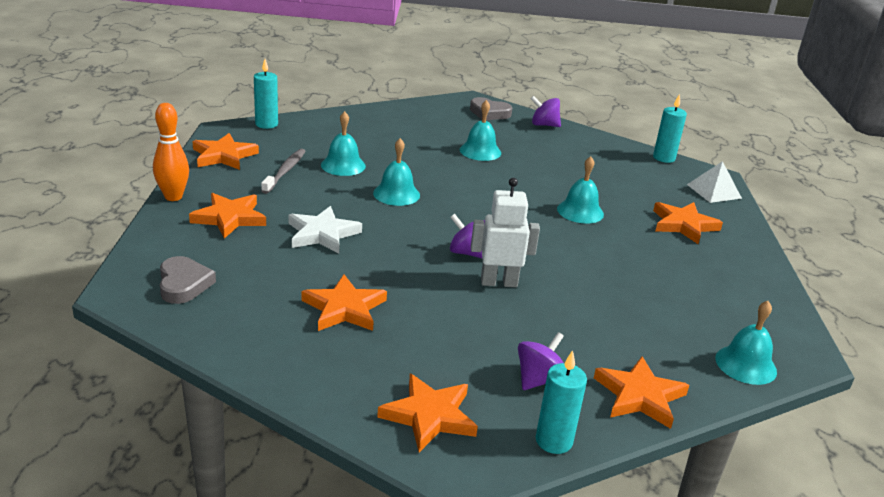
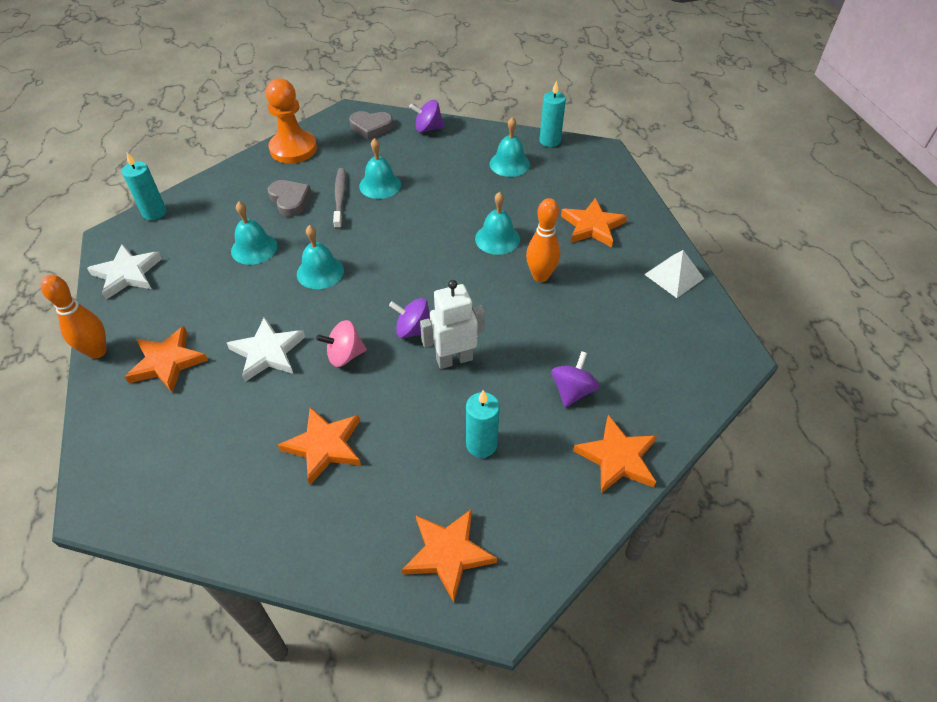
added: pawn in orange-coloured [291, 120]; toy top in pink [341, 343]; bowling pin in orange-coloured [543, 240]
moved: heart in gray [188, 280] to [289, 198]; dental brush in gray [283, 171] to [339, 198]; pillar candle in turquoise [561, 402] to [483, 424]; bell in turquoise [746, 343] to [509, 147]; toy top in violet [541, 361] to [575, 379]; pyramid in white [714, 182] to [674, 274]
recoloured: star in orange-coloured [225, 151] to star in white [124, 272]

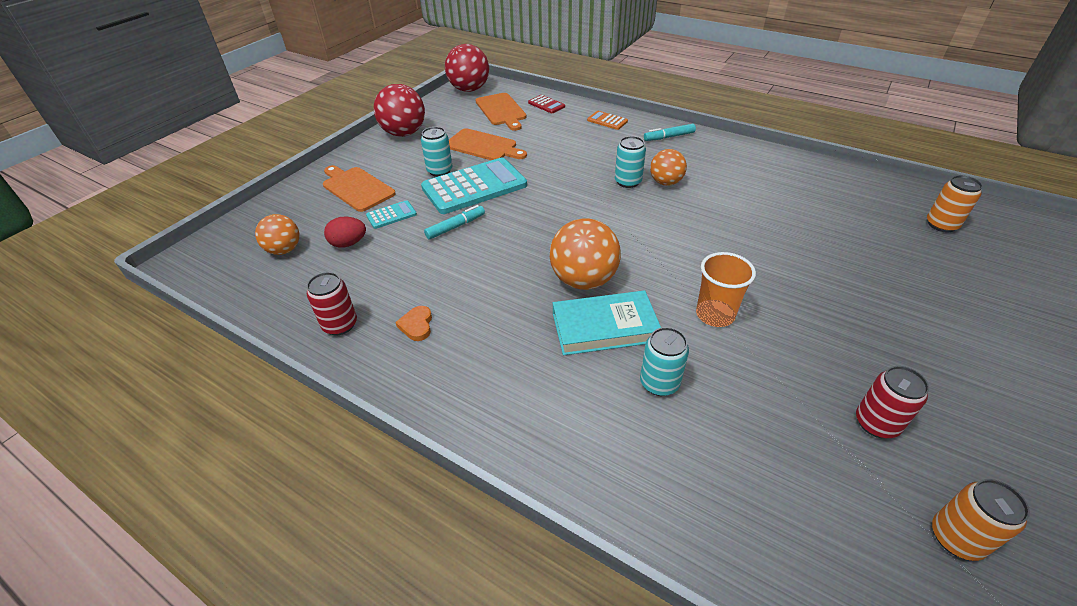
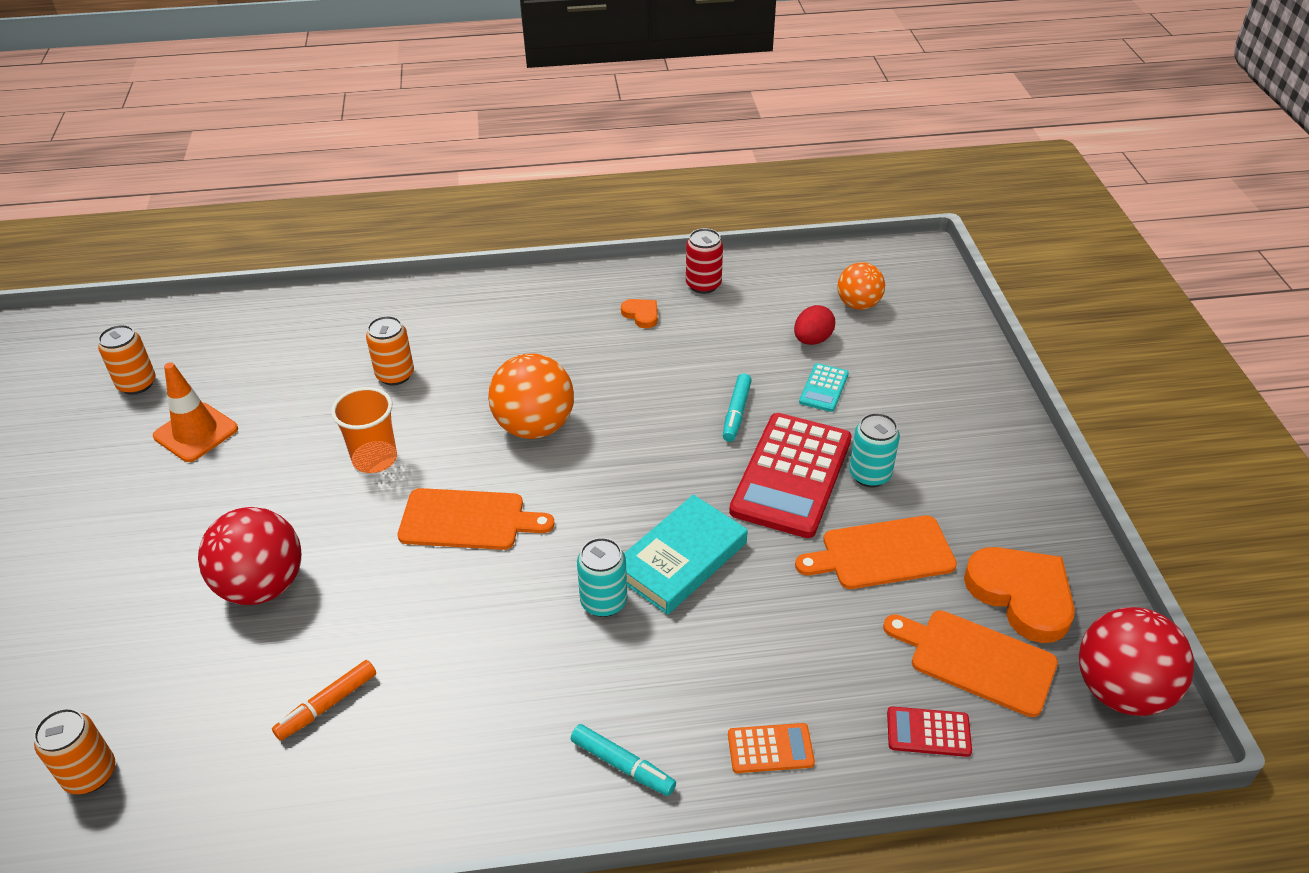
removed: ball in orange-coloured [668, 167]
added: felt pen in orange-coloured [324, 700]; heart in orange-coloured [1019, 595]
moved: ball in red [399, 110] to [249, 556]; cutting board in orange-coloured [359, 188] to [476, 519]; book in turquoise [607, 322] to [686, 555]
replaced: can in red [892, 402] to road cone in orange-coloured [195, 412]
recoloured: can in turquoise [664, 361] to can in orange-coloured [390, 350]; pocket calculator in turquoise [474, 185] to pocket calculator in red [790, 475]
turned: felt pen in turquoise [670, 132] = [623, 760] 90 degrees clockwise

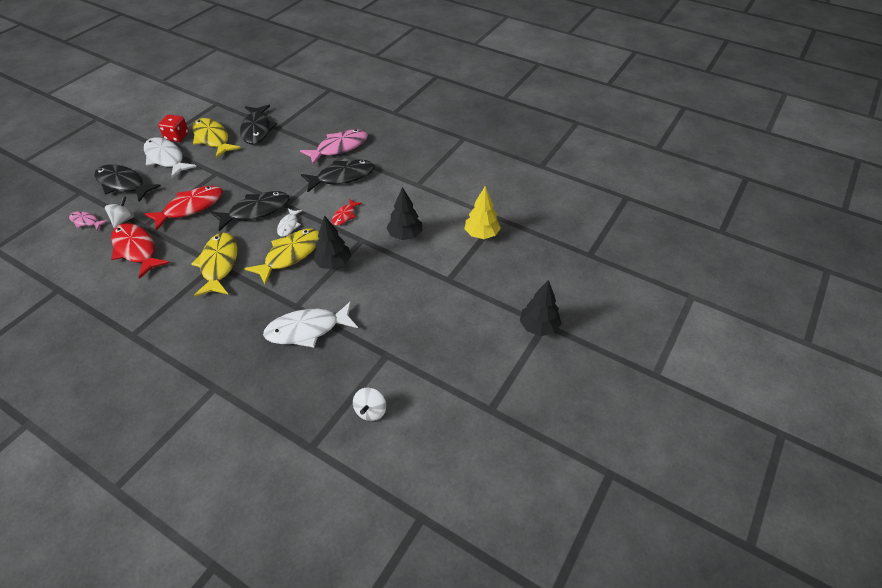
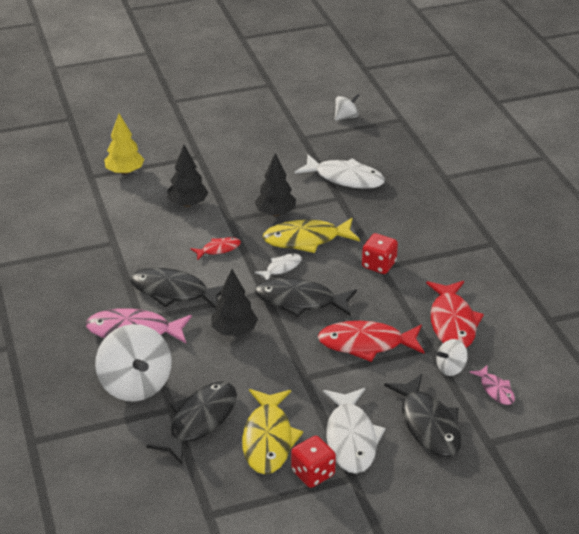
added: toy top in white [133, 363]
moved: toy tree in jet-black [540, 308] to [234, 302]
replaced: fish in bright yellow [214, 264] to dice in red [380, 253]

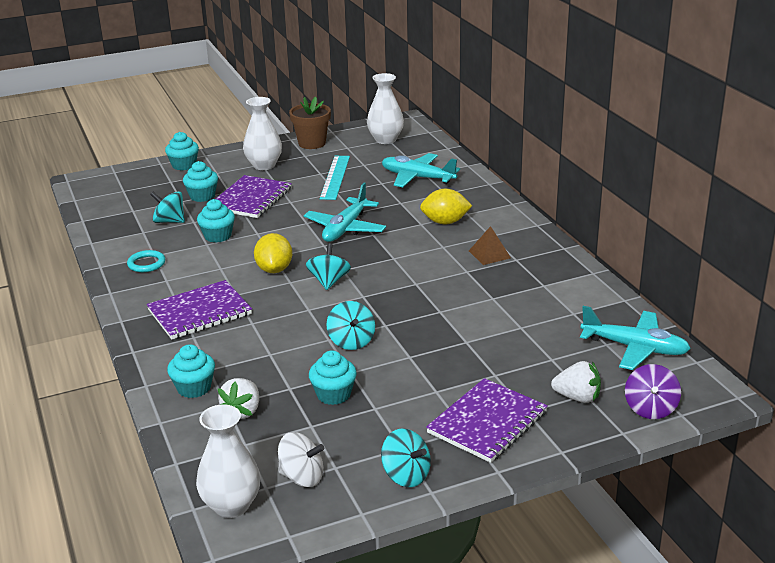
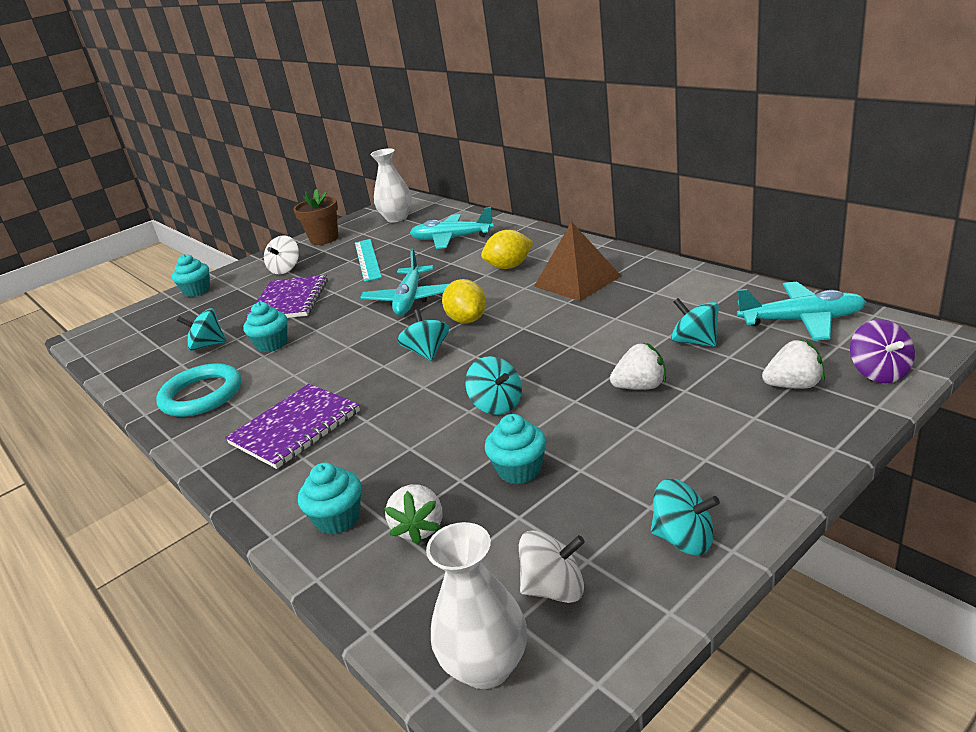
removed: cupcake in turquoise [200, 181]; notebook in violet [487, 420]
added: toy strawberry in white [638, 366]; toy top in turquoise [695, 322]
moved: citrus fruit in bright yellow [273, 253] to [464, 301]
replaced: vase in white [262, 133] to toy top in white [281, 254]
resized: torus in turquoise [146, 261] = [198, 390] x1.81; pyramid in russet [490, 245] = [577, 261] x1.82

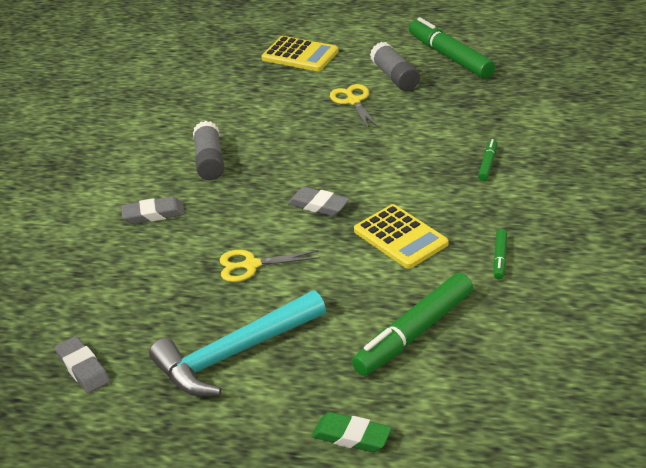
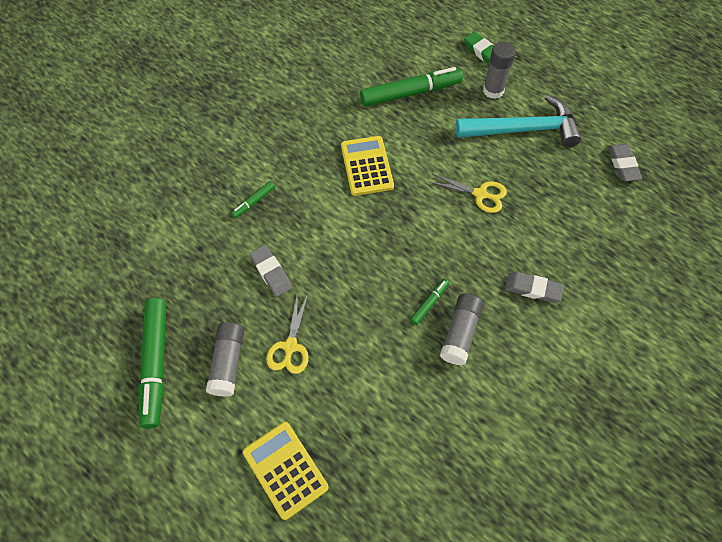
added: stick of glue in gray [499, 70]
moved: pencil eraser in gray [318, 201] to [270, 271]; felt pen in green [500, 254] to [429, 302]

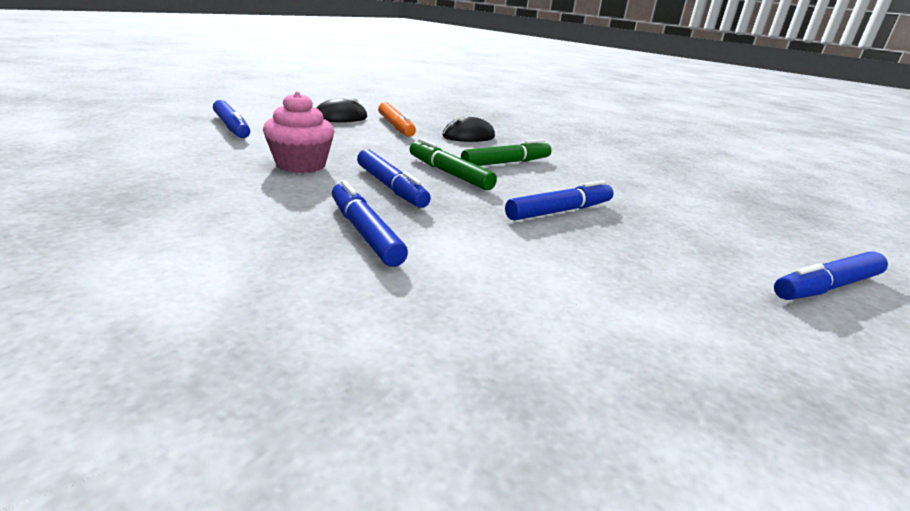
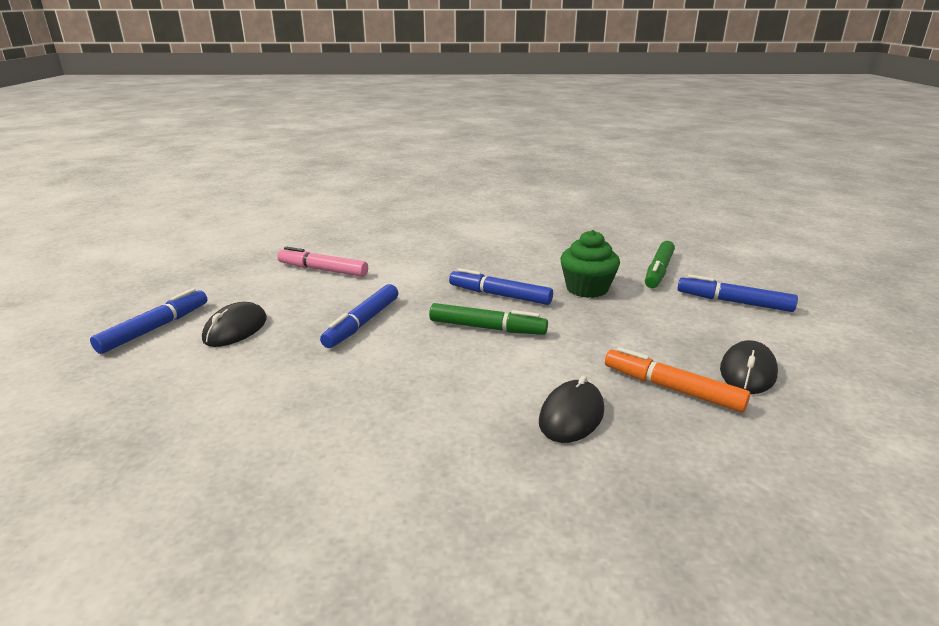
removed: felt pen in cobalt [370, 223]
added: PC mouse in jet-black [234, 324]; felt pen in pink [322, 262]
moved: felt pen in green [506, 152] to [660, 264]
recoloured: cupcake in pink [298, 132] to cupcake in green [590, 264]

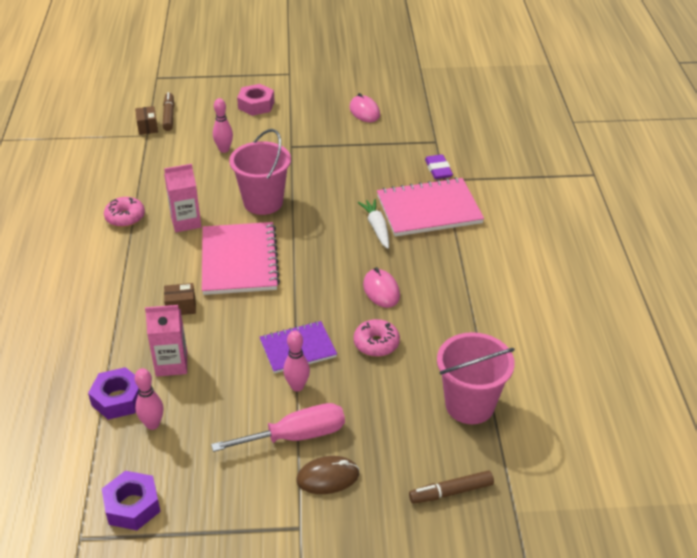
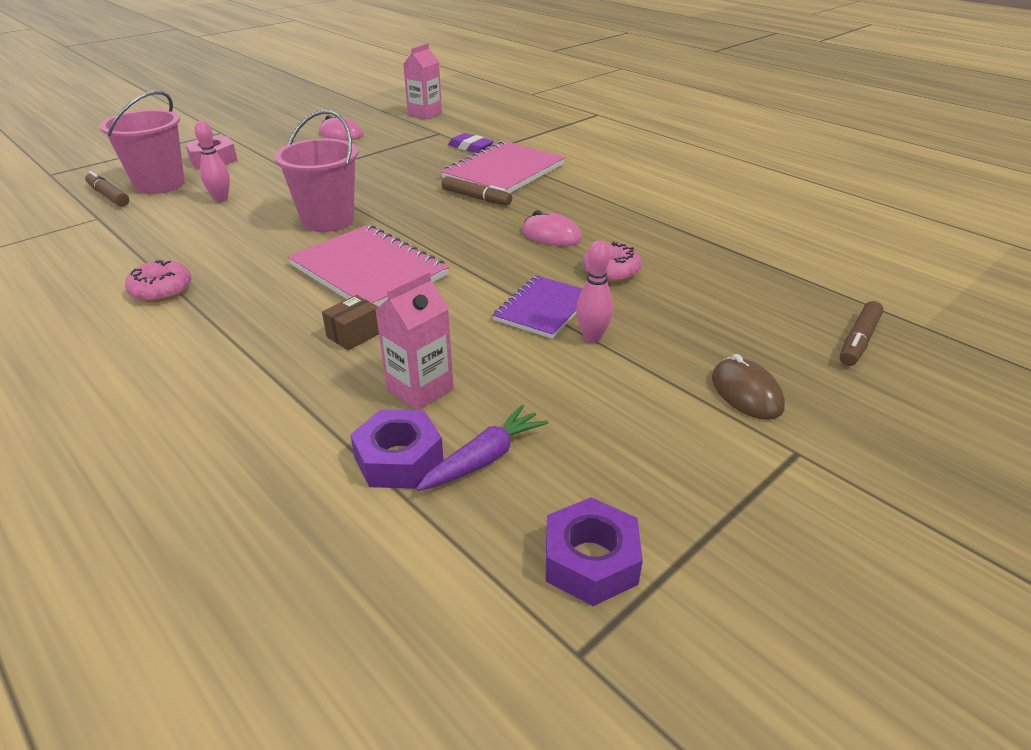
removed: parcel in russet [146, 120]; screwdriver in pink [278, 427]
moved: bucket in pink [476, 378] to [142, 142]; carton in pink [182, 198] to [422, 81]
replaced: bowling pin in pink [149, 399] to toy carrot in violet [482, 448]; toy carrot in white [373, 224] to felt pen in russet [476, 190]
turned: PC mouse in russet [327, 475] = [748, 387] 60 degrees counterclockwise

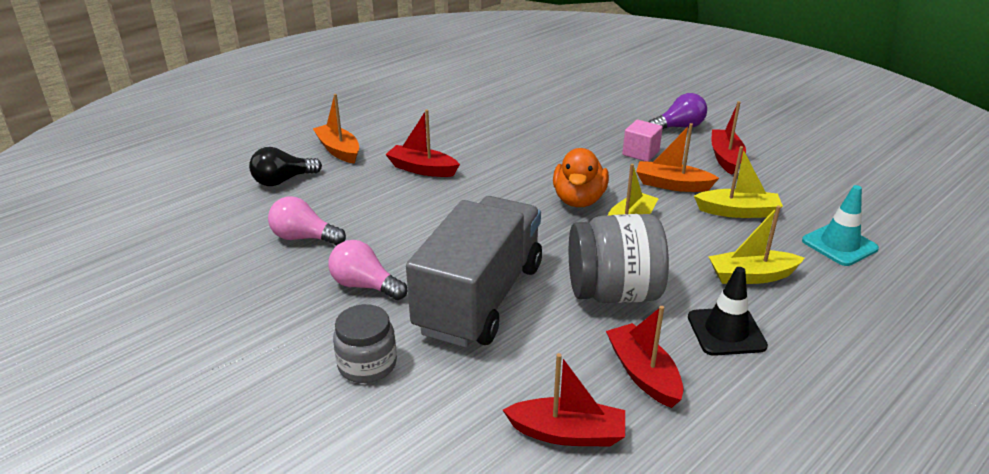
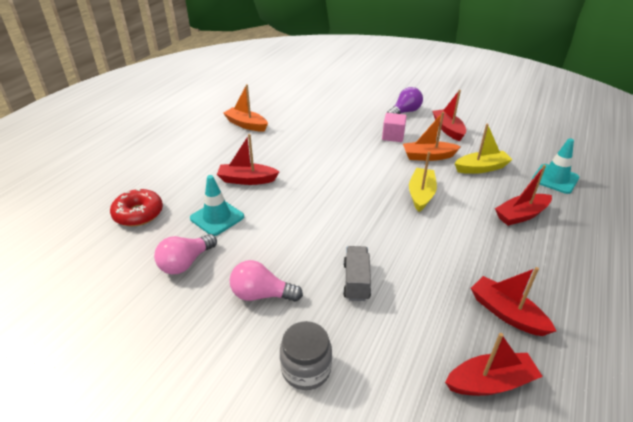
removed: rubber duck in orange-coloured [581, 177]; jam jar in gray [619, 258]; road cone in jet-black [728, 311]
added: road cone in turquoise [217, 205]
moved: boat in orange-coloured [336, 129] to [245, 107]
replaced: bulb in jet-black [285, 166] to doughnut in red [136, 207]
recoloured: boat in bright yellow [756, 244] to boat in red [523, 195]
turned: bulb in pink [307, 221] = [185, 254] 45 degrees counterclockwise
resized: truck in gray [474, 272] = [357, 273] x0.42

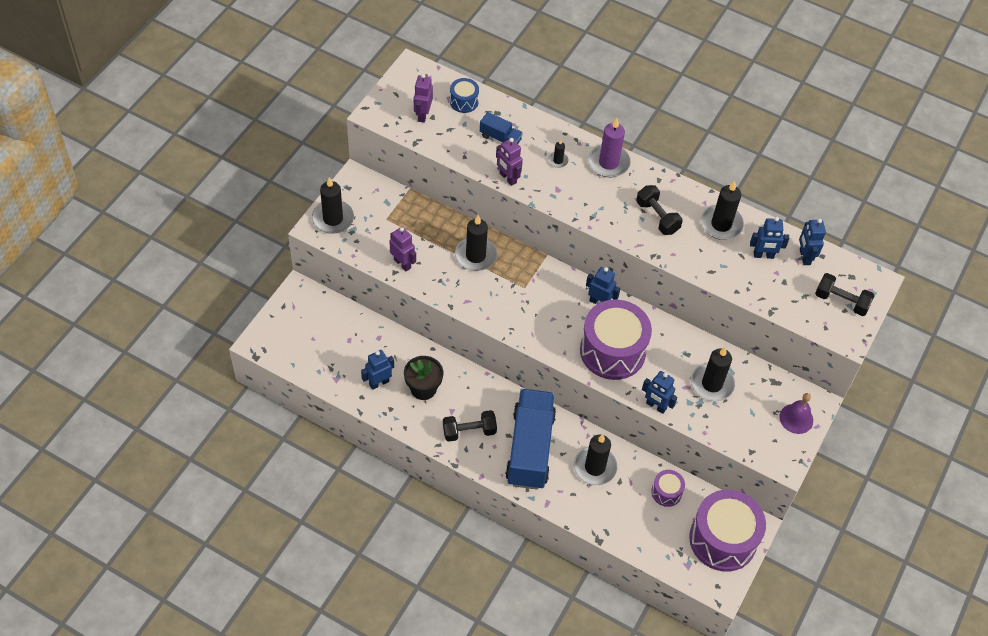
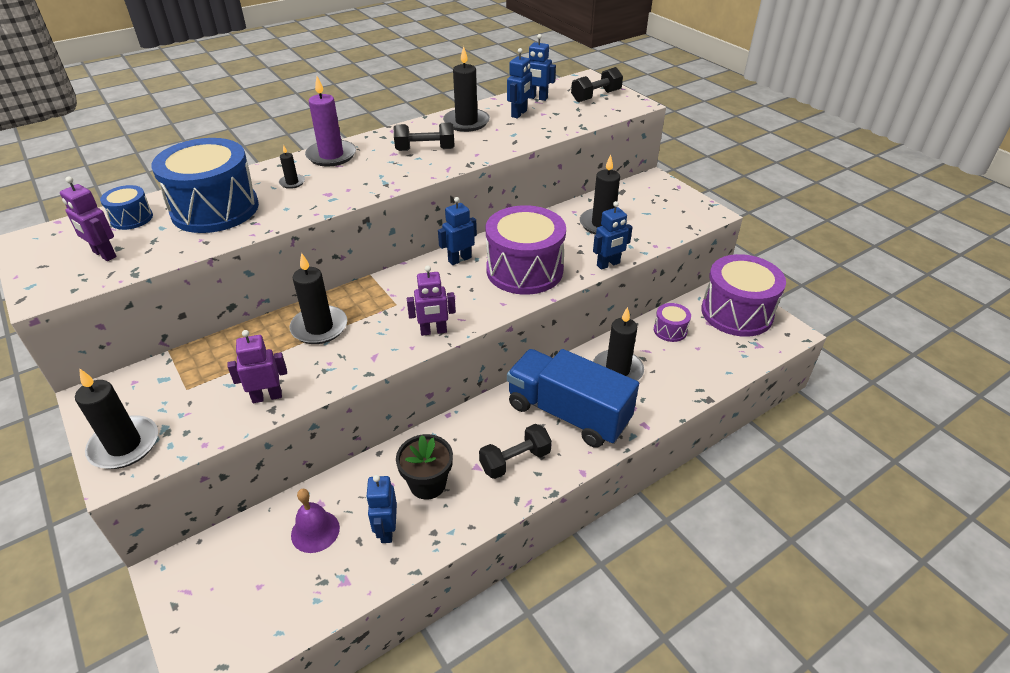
moved: bell in violet [796, 413] to [315, 521]; robot figure in violet [509, 162] to [431, 300]
replaced: truck in cobalt [501, 128] to drum in cobalt [205, 185]
turned: dumbbell in jet-black [470, 426] = [515, 451] 45 degrees clockwise

